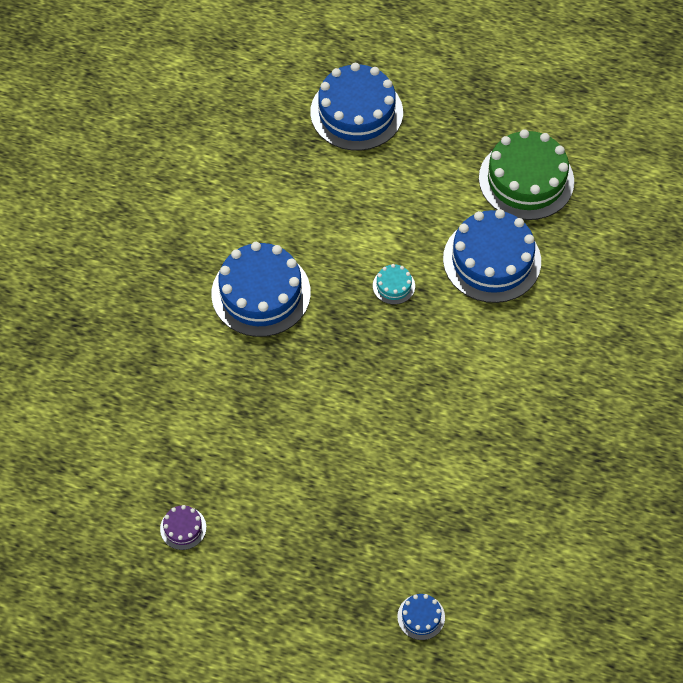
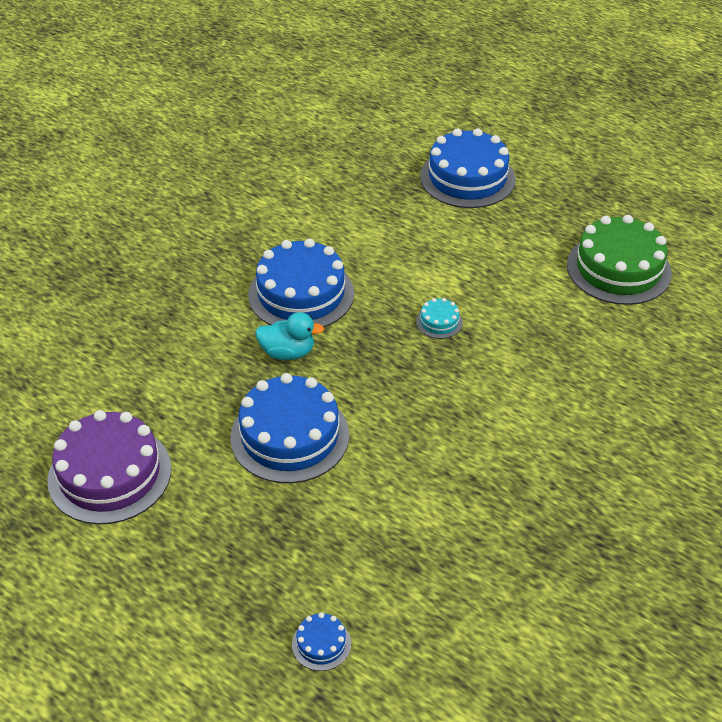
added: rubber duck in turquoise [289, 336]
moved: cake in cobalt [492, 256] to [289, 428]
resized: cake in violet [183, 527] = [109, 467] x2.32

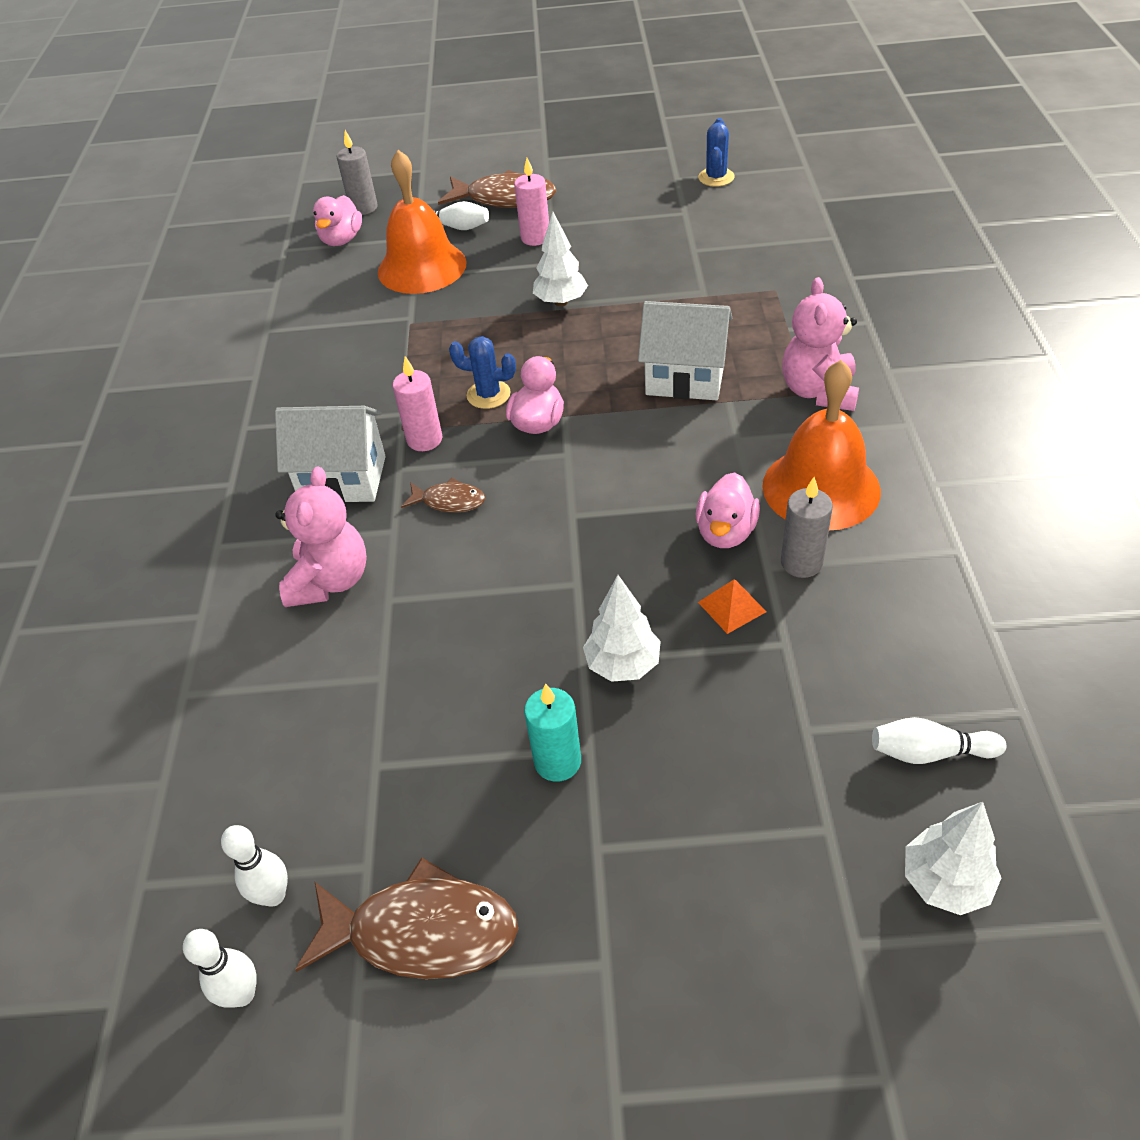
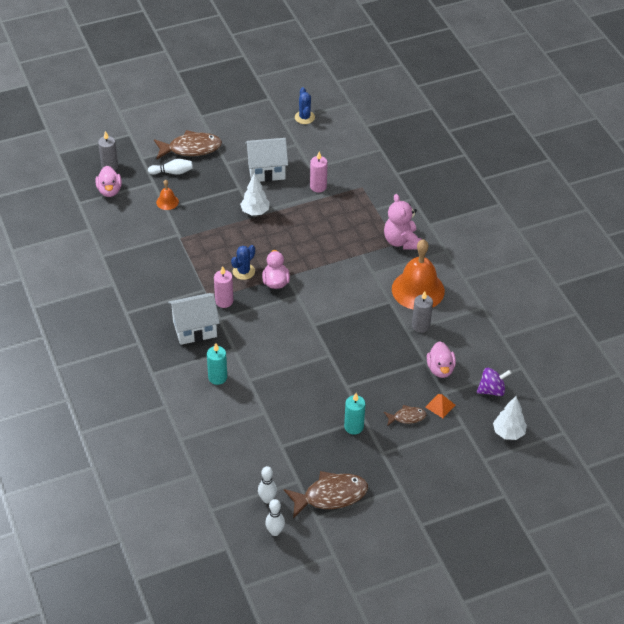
removed: toy tree in white [622, 628]
moved: cottage in white [685, 350] to [266, 160]; pillar candle in pink [531, 202] to [318, 171]; fish in russet [443, 495] to [405, 415]; pyramid in orange-coloured [732, 606] to [440, 406]; rubber duck in pink [728, 510] to [441, 359]
replaced: teddy bear in pink [321, 537] to pillar candle in turquoise [217, 364]; bowling pin in white [939, 740] to toy top in violet [494, 382]
turned: saguaro cactus in cobalt [482, 372] = [243, 262] 45 degrees counterclockwise
resized: bell in orange-coloured [422, 222] = [167, 195] x0.44

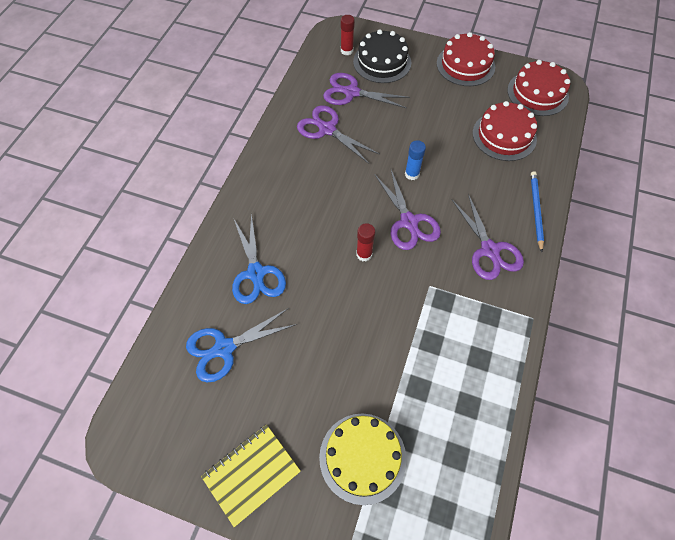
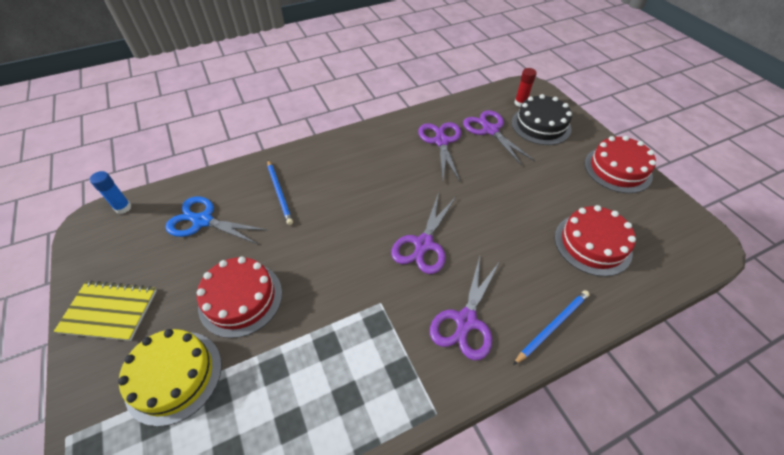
removed: stick of glue in red [365, 242]
moved: stick of glue in cobalt [415, 160] to [111, 192]; cake in red [538, 88] to [239, 297]
replaced: pair of scissors in cobalt [259, 258] to pencil in cobalt [280, 192]

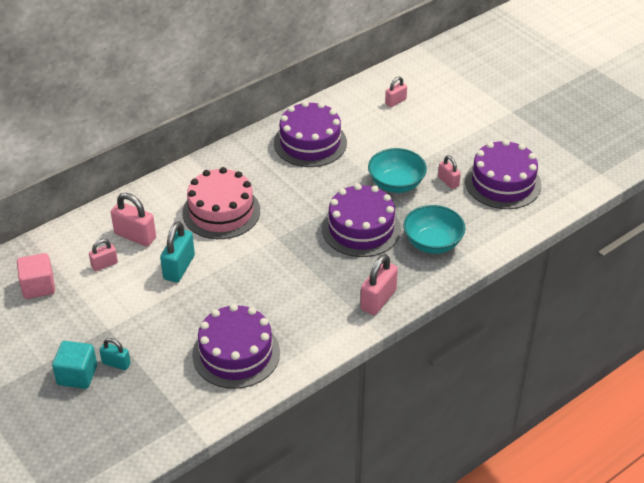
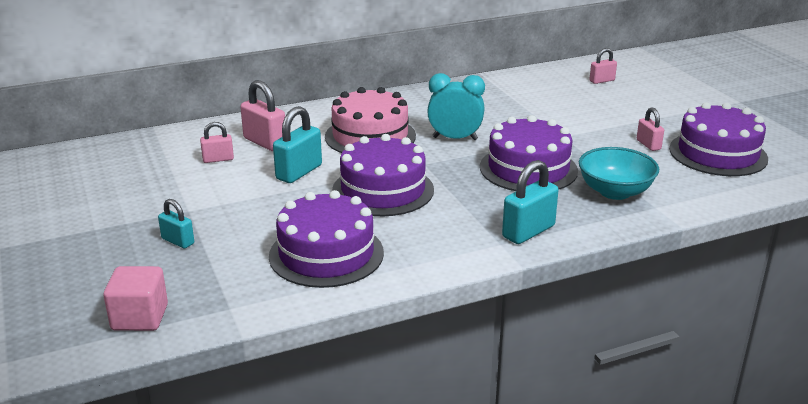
removed: solid cube in turquoise [74, 365]; bowl in turquoise [397, 170]
added: clock in turquoise [456, 106]
moved: solid cube in pink [36, 276] to [135, 298]; cake in violet [310, 134] to [383, 175]
recoloured: small lock in pink [379, 284] to small lock in turquoise [530, 202]

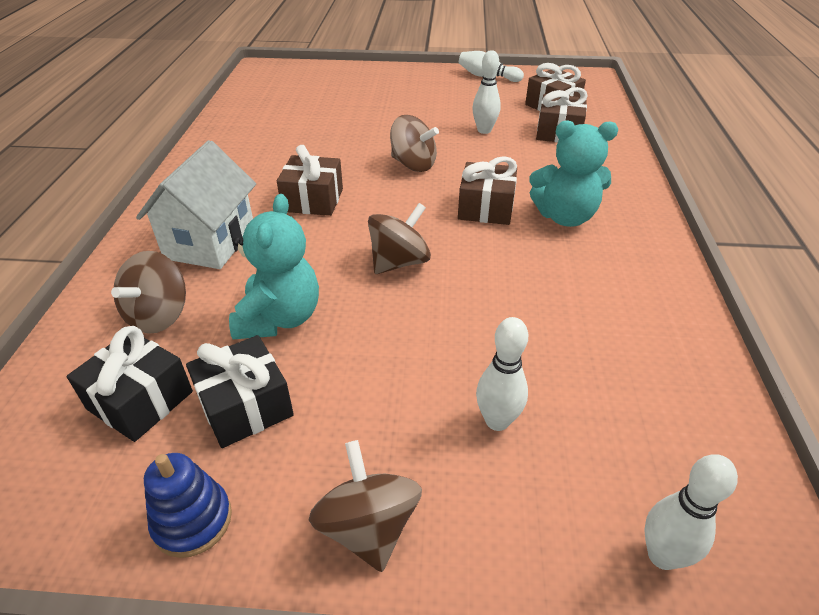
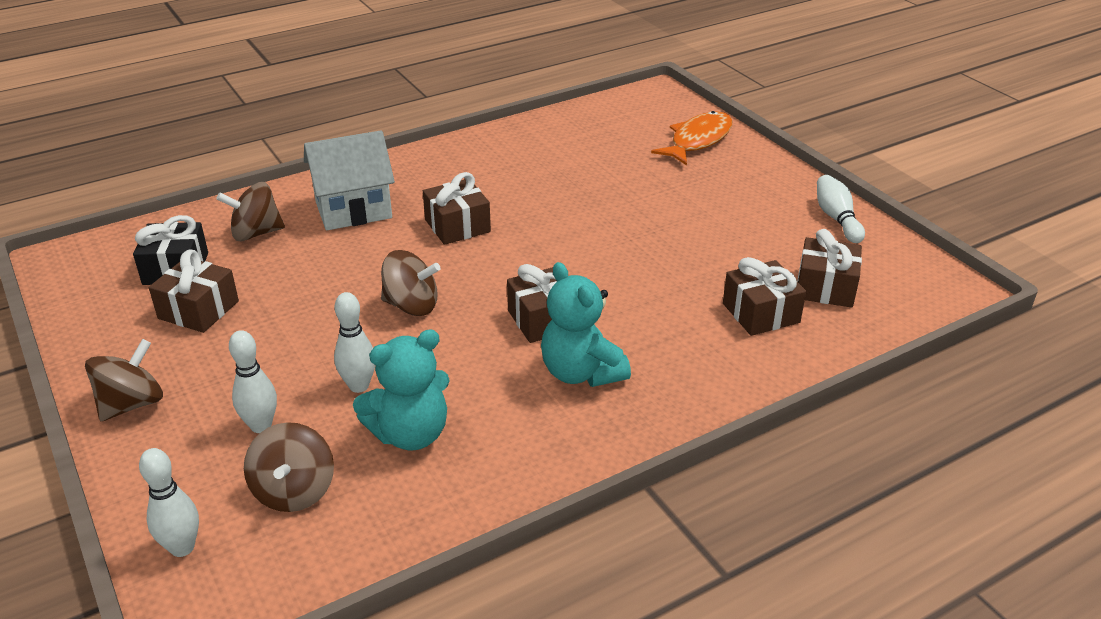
removed: stacking rings in cobalt [188, 505]
added: fish in orange-coloured [691, 138]
moved: toy top in russet [414, 143] to [289, 467]; bowling pin in white [486, 92] to [354, 342]; teddy bear in turquoise [274, 266] to [401, 389]
recoloured: wrapped gift in jet-black [240, 391] to wrapped gift in russet [194, 291]

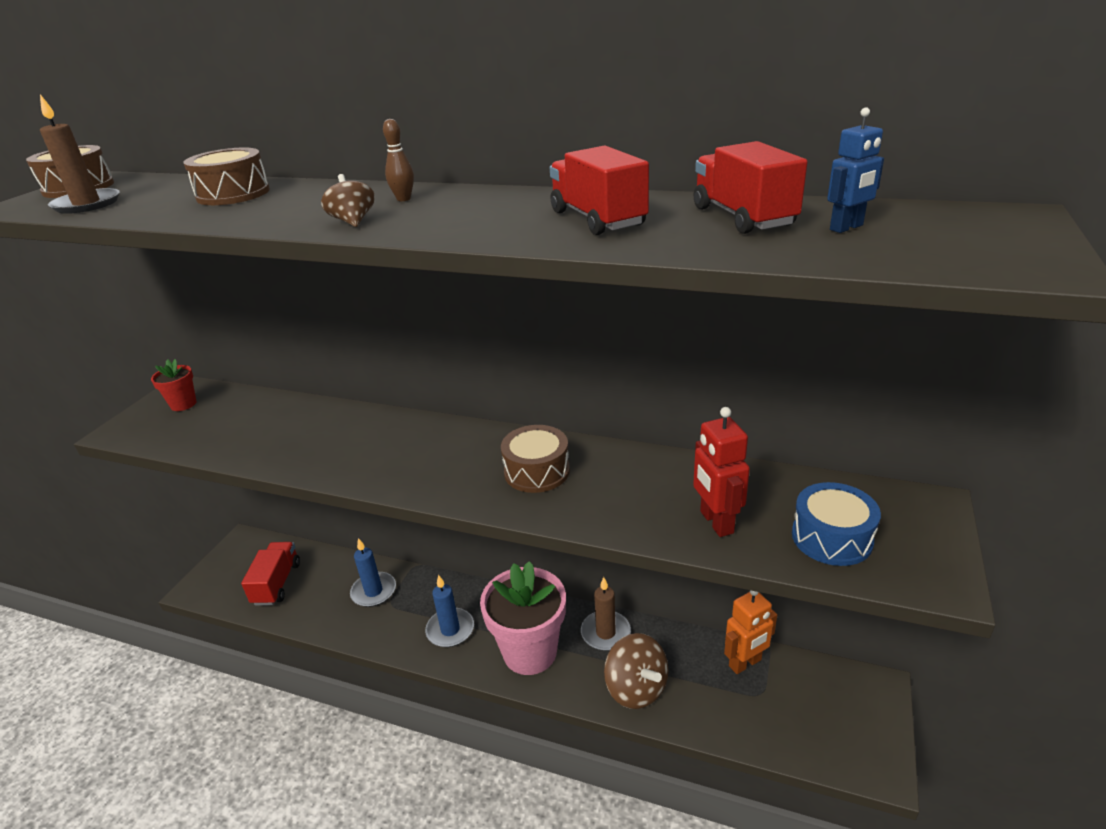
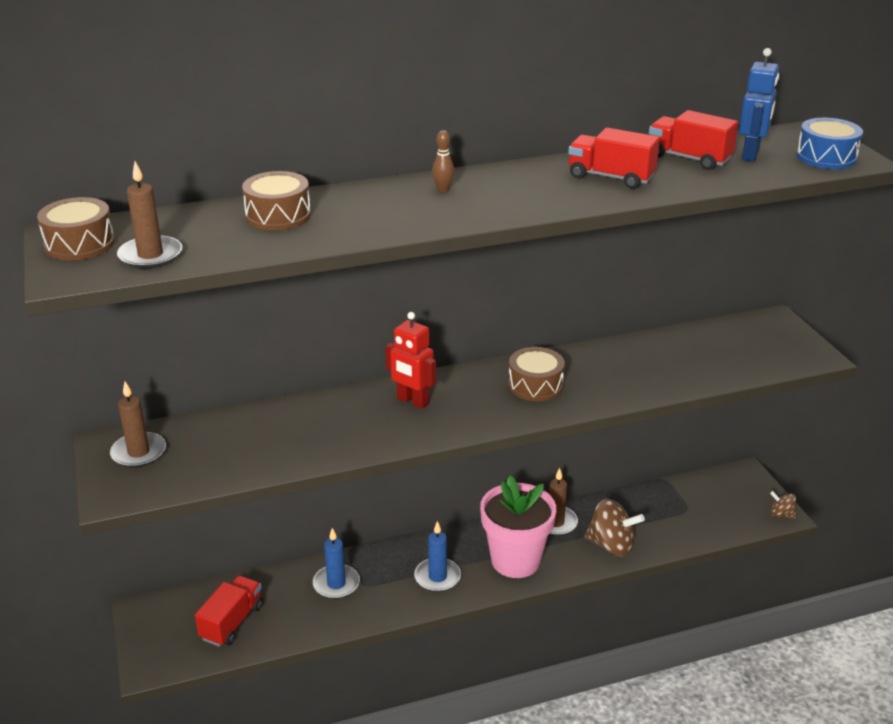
removed: robot figure in orange-coloured [750, 632]
moved: robot figure in red [721, 472] to [411, 360]; toy top in russet [348, 200] to [783, 505]; drum in cobalt [836, 524] to [829, 143]
replaced: potted plant in red [174, 385] to pillar candle in russet [138, 424]
turned: truck in red [270, 574] = [229, 611] 60 degrees clockwise
resized: robot figure in cobalt [855, 170] = [759, 104] x1.56

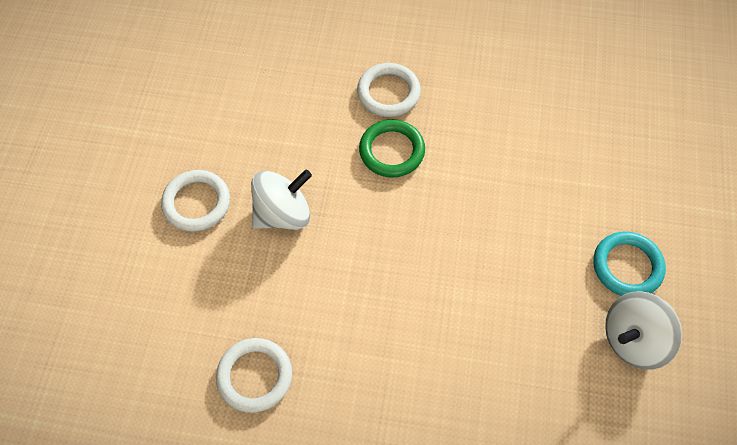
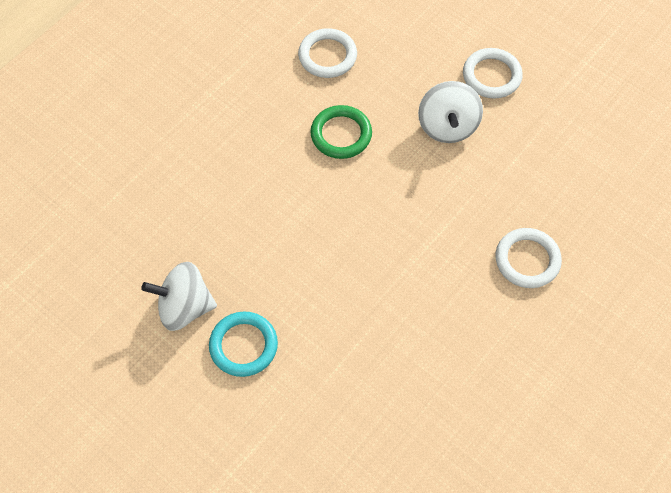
moved: torus in green [392, 148] to [341, 132]
turned: toy top in white [643, 330] = [179, 296] 90 degrees counterclockwise

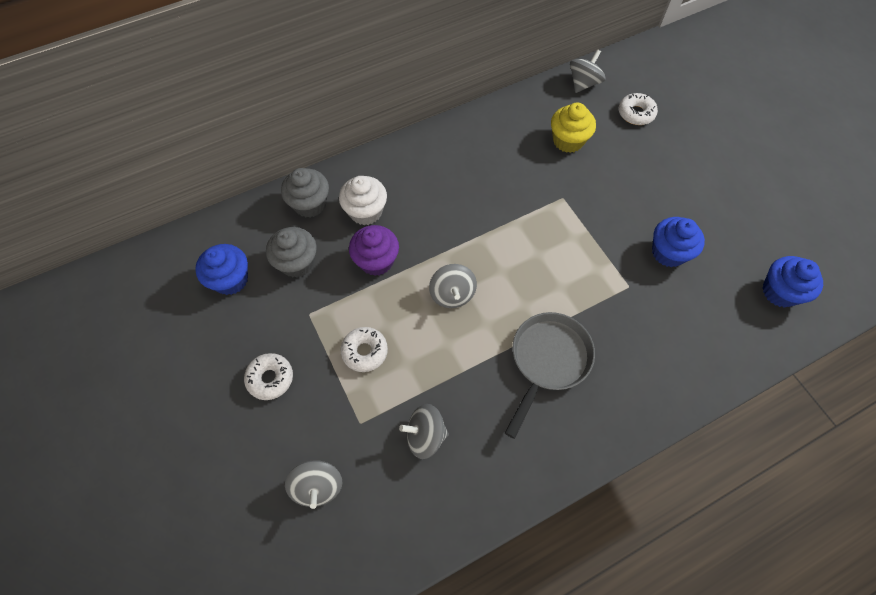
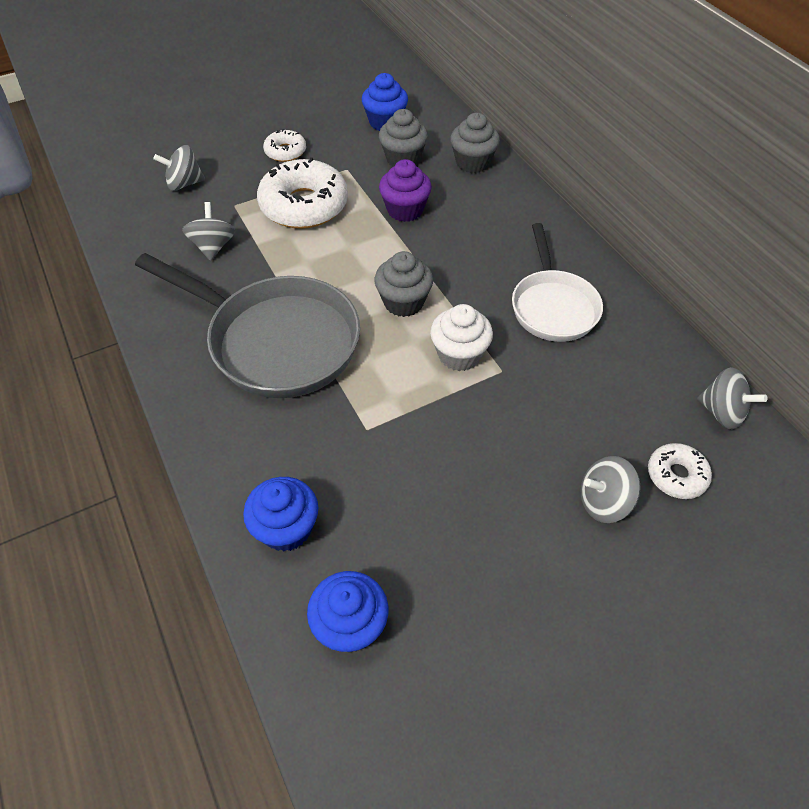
removed: cupcake in bright yellow [573, 128]
added: cupcake in gray [403, 284]; frying pan in white [557, 282]
moved: cupcake in cobalt [678, 242] to [280, 514]; cupcake in white [363, 200] to [461, 337]; toy top in gray [453, 286] to [611, 489]
resized: frying pan in gray [550, 375] = [247, 325] x1.60; doughnut in white [364, 349] = [302, 193] x1.96

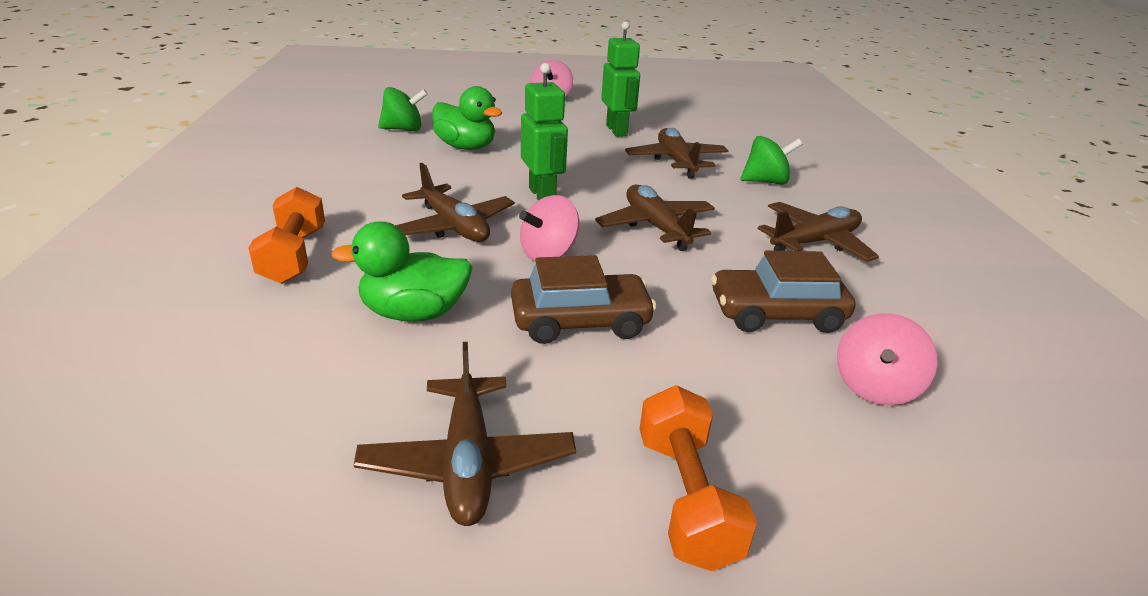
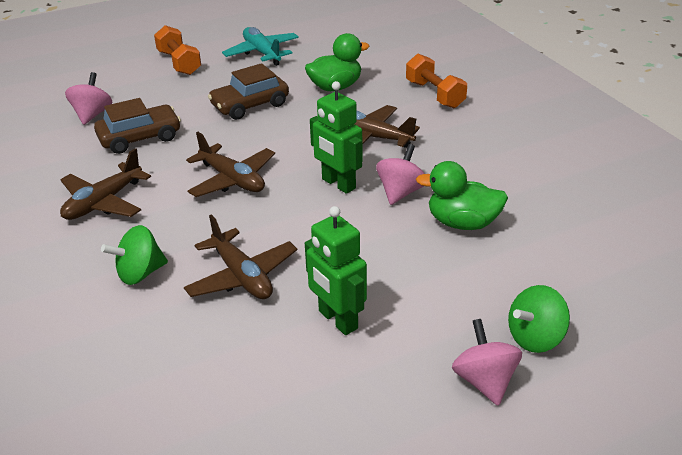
moved: toy top in pink [549, 228] to [400, 174]; toy top in green [403, 109] to [539, 319]
recoloured: toy plane in russet [465, 434] to toy plane in turquoise [260, 46]

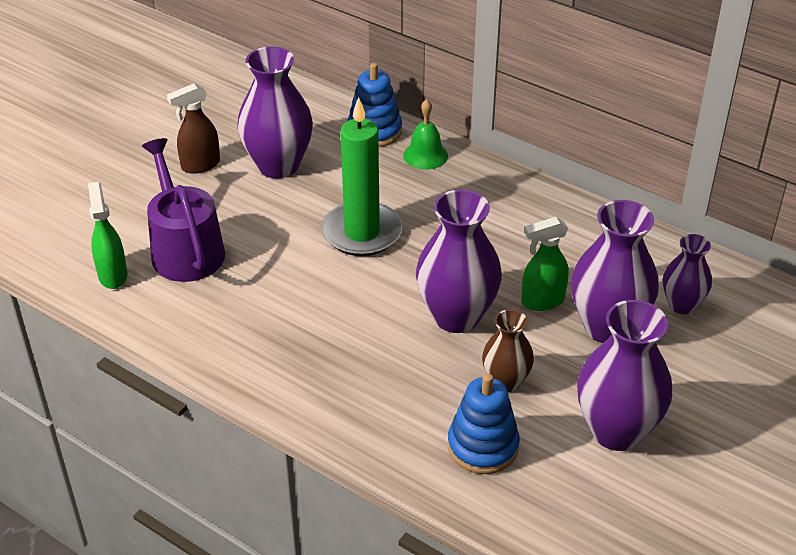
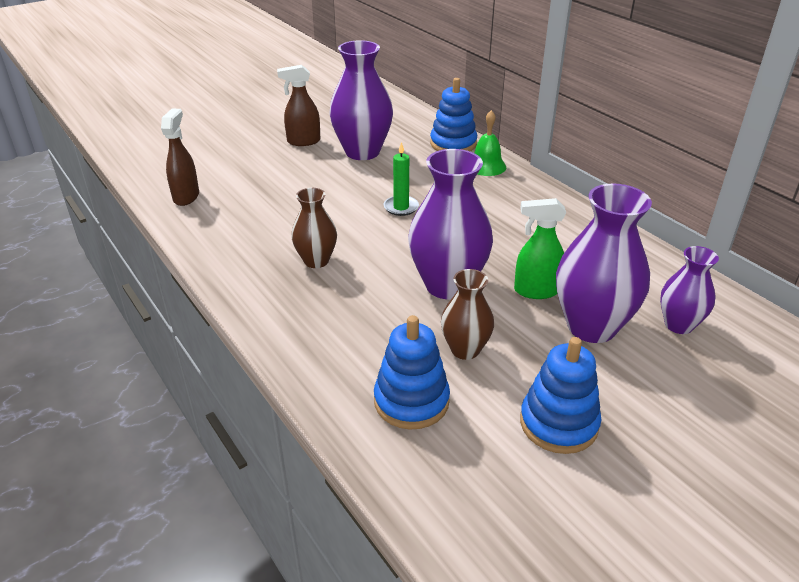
removed: watering pot in violet [183, 210]
added: vase in russet [314, 228]
replaced: vase in violet [624, 375] to stacking rings in cobalt [560, 395]
recoloured: sprayer in green [108, 235] to sprayer in russet [180, 157]
resized: pillar candle in green [361, 176] = [401, 179] x0.49

